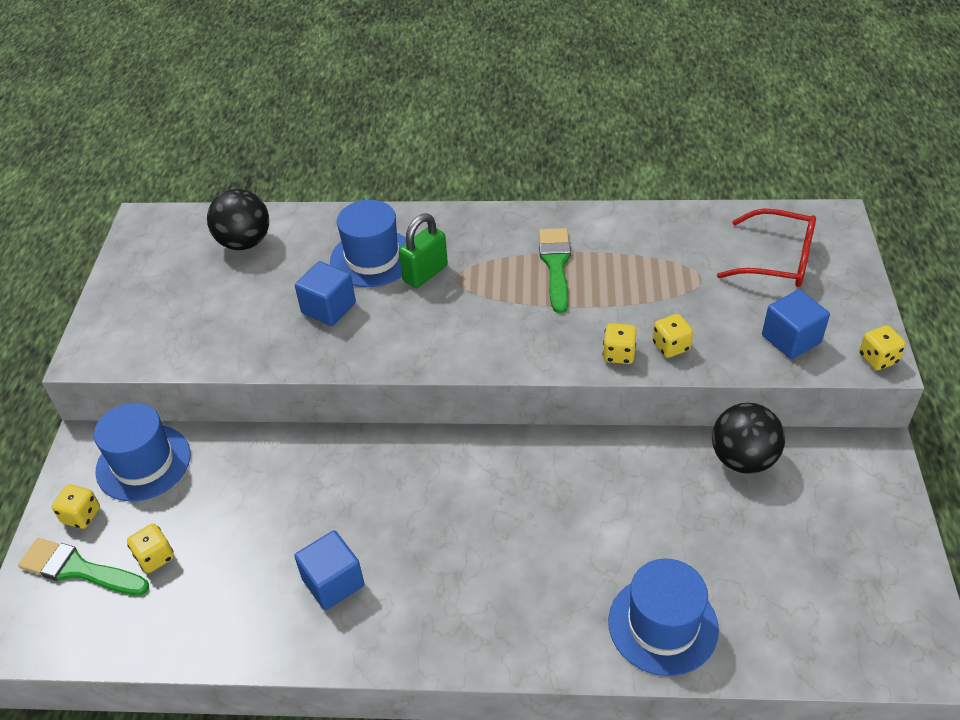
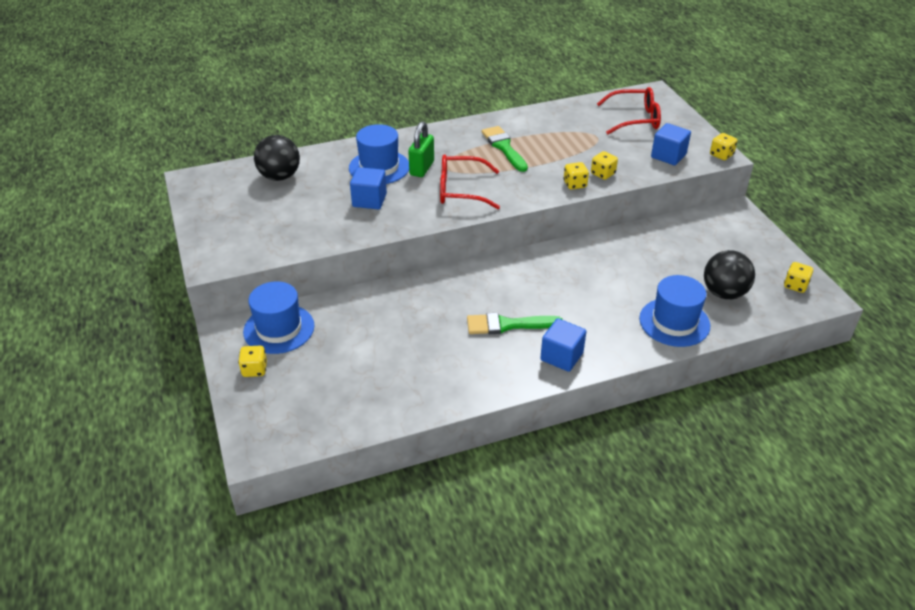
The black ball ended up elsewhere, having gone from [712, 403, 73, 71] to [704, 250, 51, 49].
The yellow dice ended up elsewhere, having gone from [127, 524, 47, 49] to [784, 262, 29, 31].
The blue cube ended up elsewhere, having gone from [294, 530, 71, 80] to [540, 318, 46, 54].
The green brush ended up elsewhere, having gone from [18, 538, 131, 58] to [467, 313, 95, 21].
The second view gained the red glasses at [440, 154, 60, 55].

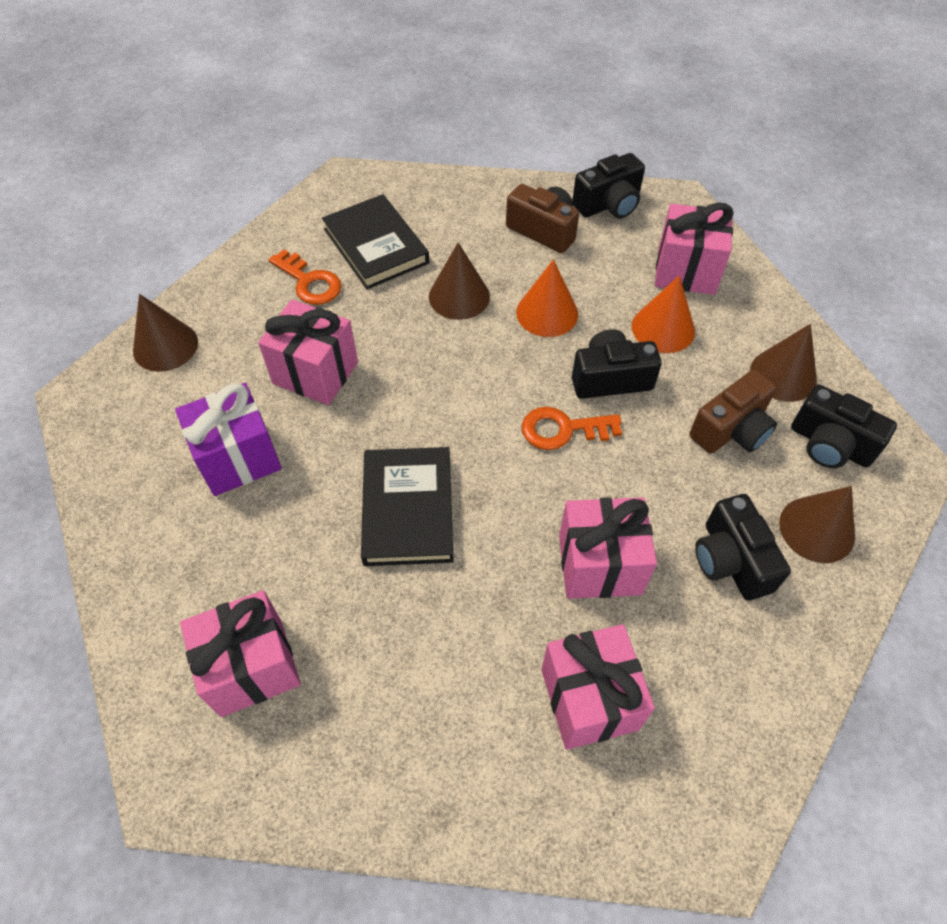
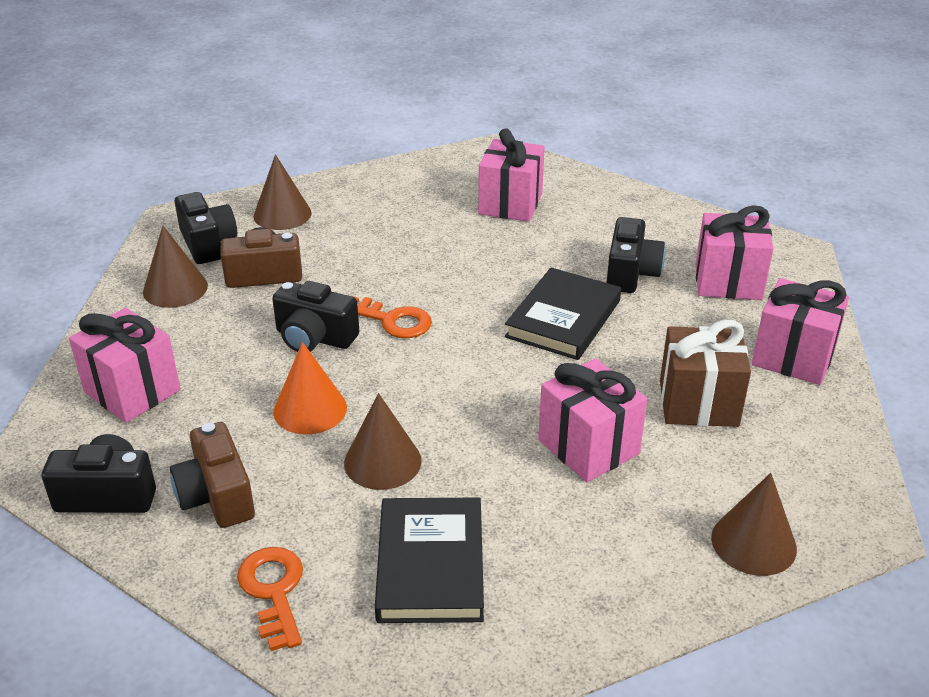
The orange key ended up elsewhere, having gone from [268, 249, 74, 56] to [237, 547, 66, 104].
The second view lost the orange cone at [632, 276, 63, 77].
What was the purple gift at [175, 383, 107, 113] turned into the brown gift at [660, 320, 91, 107].
The black camera ended up elsewhere, having gone from [695, 494, 96, 107] to [607, 217, 58, 76].
The pink gift ended up elsewhere, having gone from [559, 497, 98, 102] to [752, 278, 97, 107].

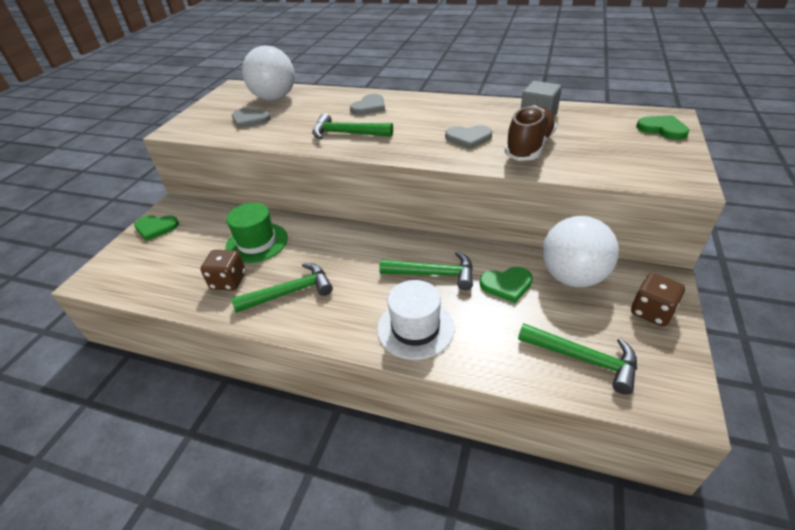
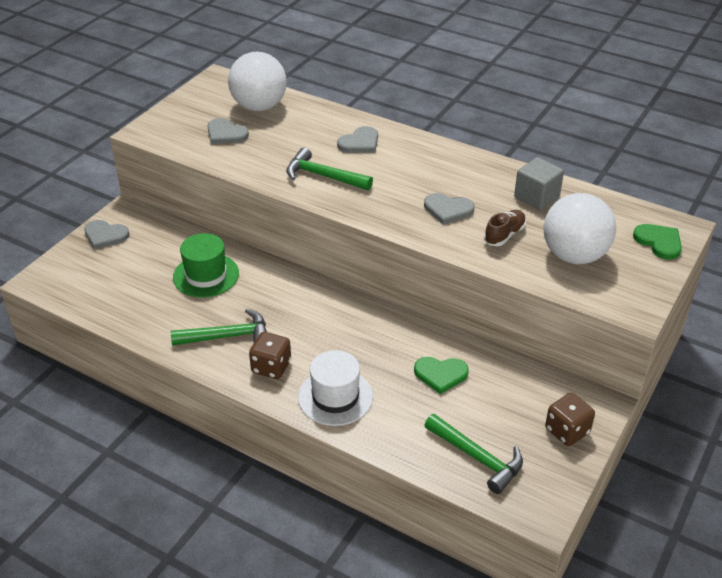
The size of the brown shoe at [505, 105, 52, 56] changed by a factor of 0.60.
What was the green heart at [134, 215, 45, 26] turned into the grey heart at [84, 220, 46, 29].
The white ball ended up elsewhere, having gone from [542, 216, 77, 71] to [544, 193, 72, 71].
The brown dice ended up elsewhere, having gone from [200, 250, 46, 41] to [249, 332, 42, 47].
The second view lost the green hammer at [379, 251, 94, 39].

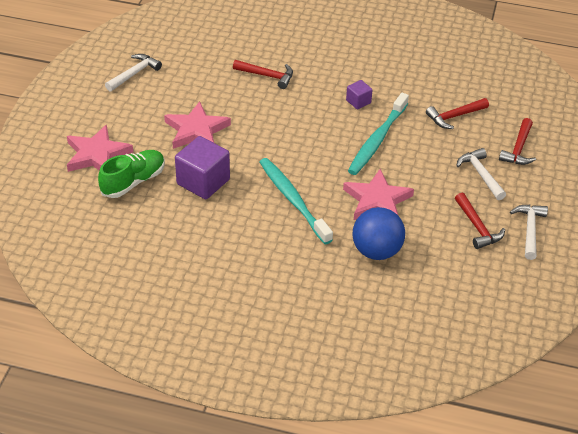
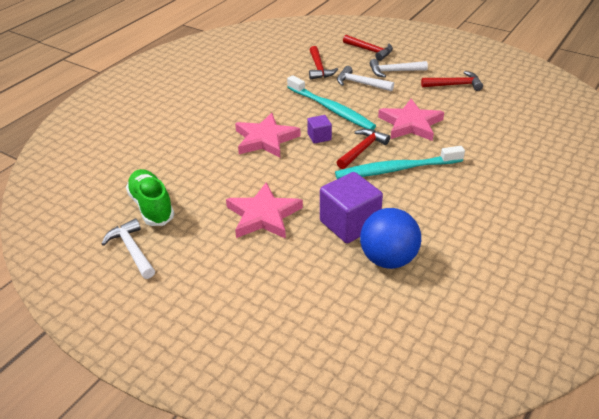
The red hammer ended up elsewhere, having gone from [233, 60, 60, 29] to [337, 129, 53, 40].
The purple cube ended up elsewhere, having gone from [346, 80, 26, 29] to [307, 115, 25, 29].
The pink star ended up elsewhere, having gone from [67, 125, 66, 47] to [235, 113, 65, 45].
The green shoe ended up elsewhere, having gone from [98, 150, 67, 48] to [126, 169, 49, 57].
The white hammer ended up elsewhere, having gone from [510, 205, 38, 55] to [337, 66, 57, 26].
The blue ball ended up elsewhere, having gone from [352, 207, 53, 53] to [360, 208, 61, 61].

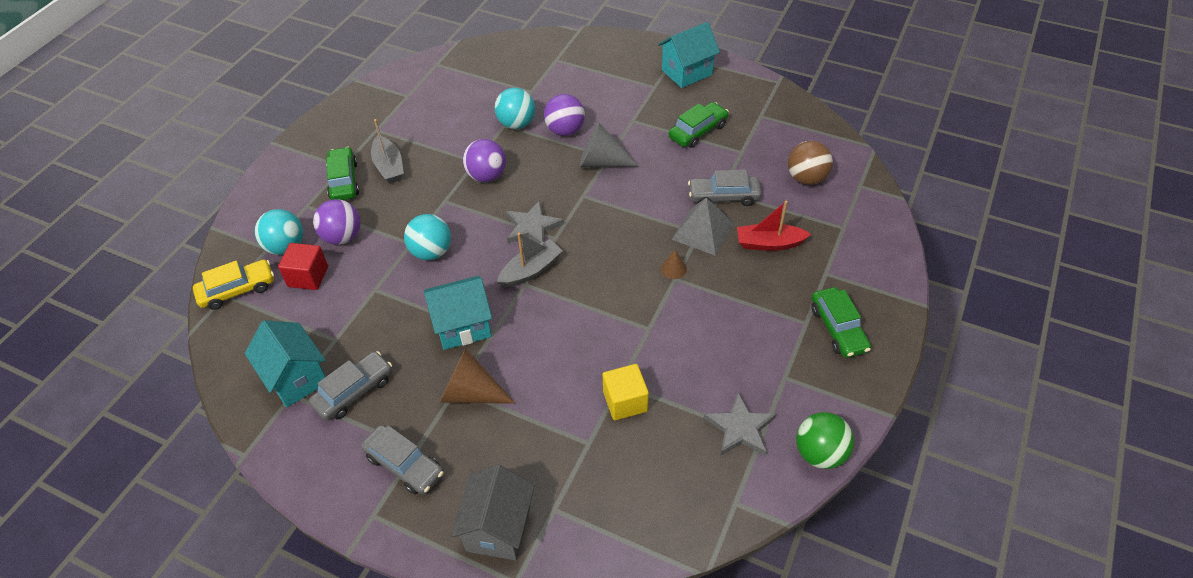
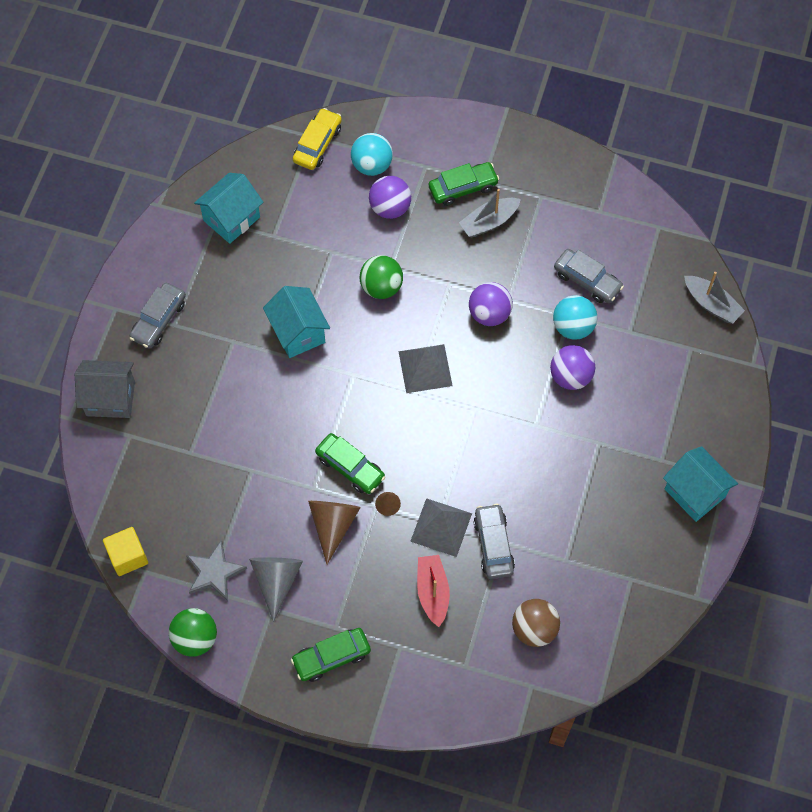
The green car ended up elsewhere, having gone from [668, 102, 61, 46] to [315, 433, 71, 61].
The grey cone ended up elsewhere, having gone from [579, 122, 61, 45] to [249, 557, 54, 65].
Where the grey star stood at [506, 200, 58, 44], the grey pyramid came to stand at [398, 344, 55, 49].
What was the turquoise ball at [404, 214, 47, 46] turned into the green ball at [360, 255, 43, 44].
The grey boat ended up elsewhere, having gone from [497, 233, 66, 54] to [684, 272, 61, 52].
The second view lost the red cube at [278, 243, 50, 47].
The yellow car at [193, 259, 81, 51] ended up facing another way, 120 degrees counterclockwise from before.
The brown cone ended up elsewhere, having gone from [440, 348, 75, 56] to [308, 501, 53, 63].
The grey car ended up elsewhere, having gone from [309, 351, 83, 70] to [554, 249, 70, 54].
The yellow cube ended up elsewhere, having gone from [603, 364, 46, 57] to [103, 527, 45, 49].

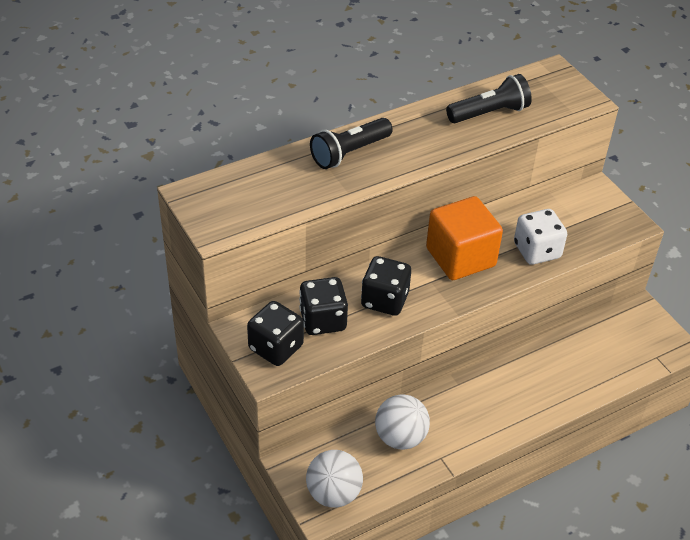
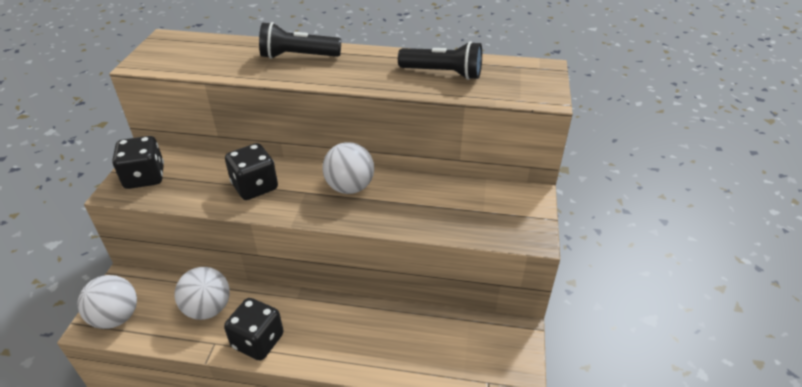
Where the orange cube stood at [426, 196, 77, 84], the white ball came to stand at [322, 142, 52, 52].
The second view lost the white dice at [514, 209, 53, 56].
The black dice ended up elsewhere, having gone from [299, 277, 49, 58] to [224, 298, 60, 62].

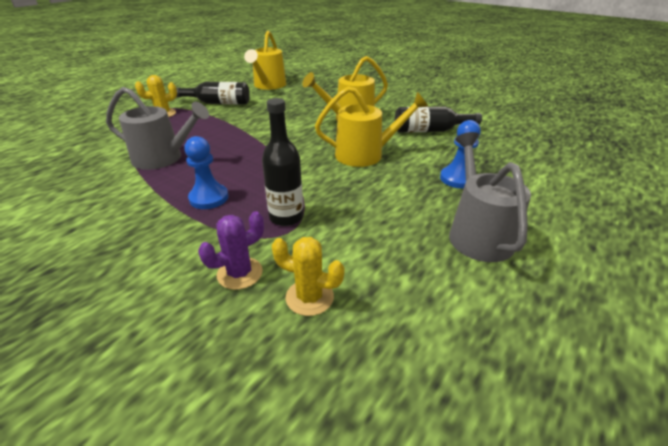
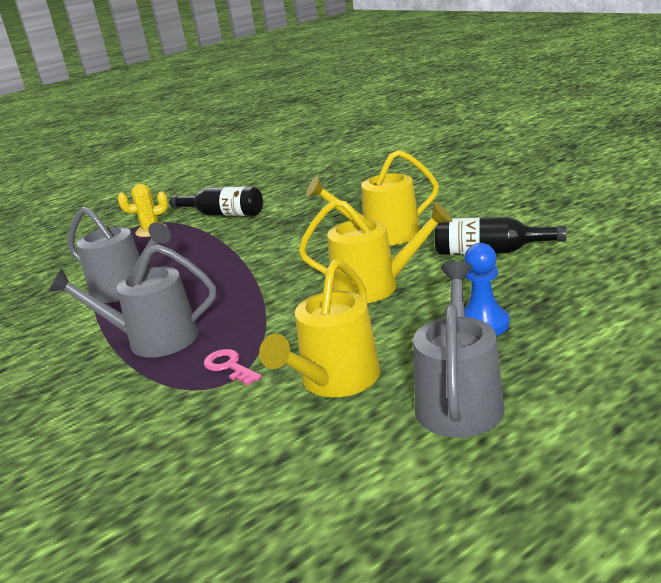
The yellow watering can ended up elsewhere, having gone from [244, 30, 42, 60] to [259, 260, 121, 137].
Where the black bottle stood at [262, 98, 41, 128], the pink key came to stand at [204, 349, 58, 37].
Where the blue pawn stood at [184, 136, 44, 73], the grey watering can came to stand at [49, 244, 167, 114].
The second view lost the purple cactus at [198, 211, 66, 79].
The second view lost the yellow cactus at [271, 237, 74, 79].

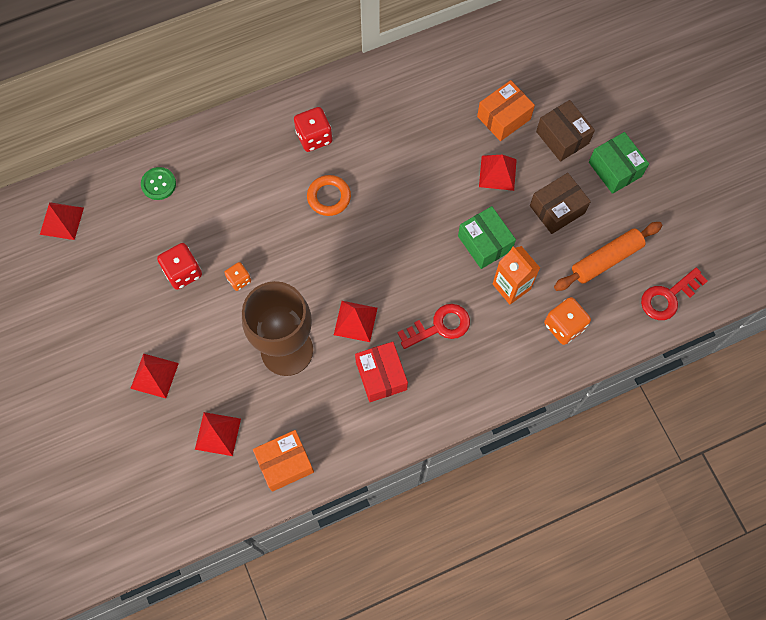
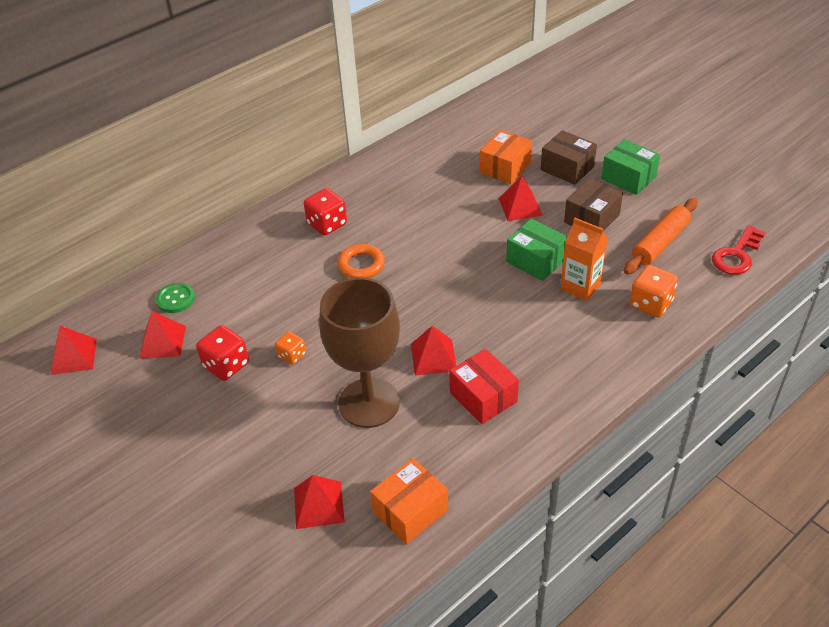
The second view lost the red key at [398, 304, 72, 45].
The red pyramid ended up elsewhere, having gone from [130, 354, 49, 44] to [139, 311, 47, 48].

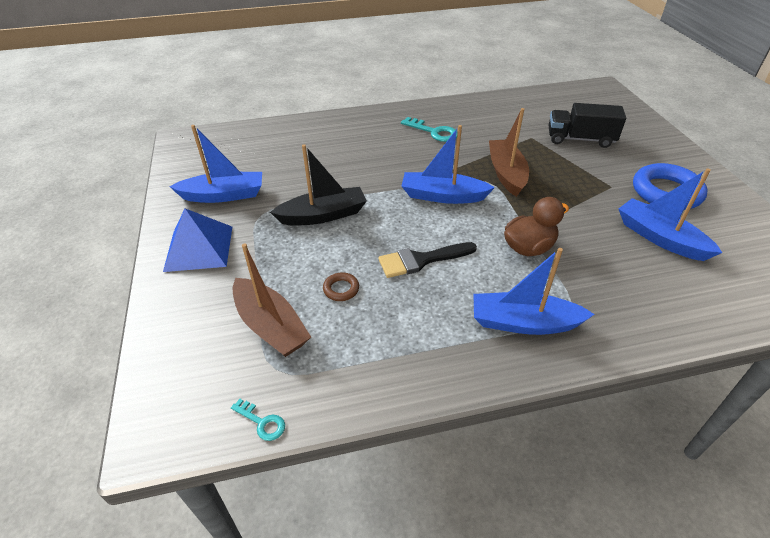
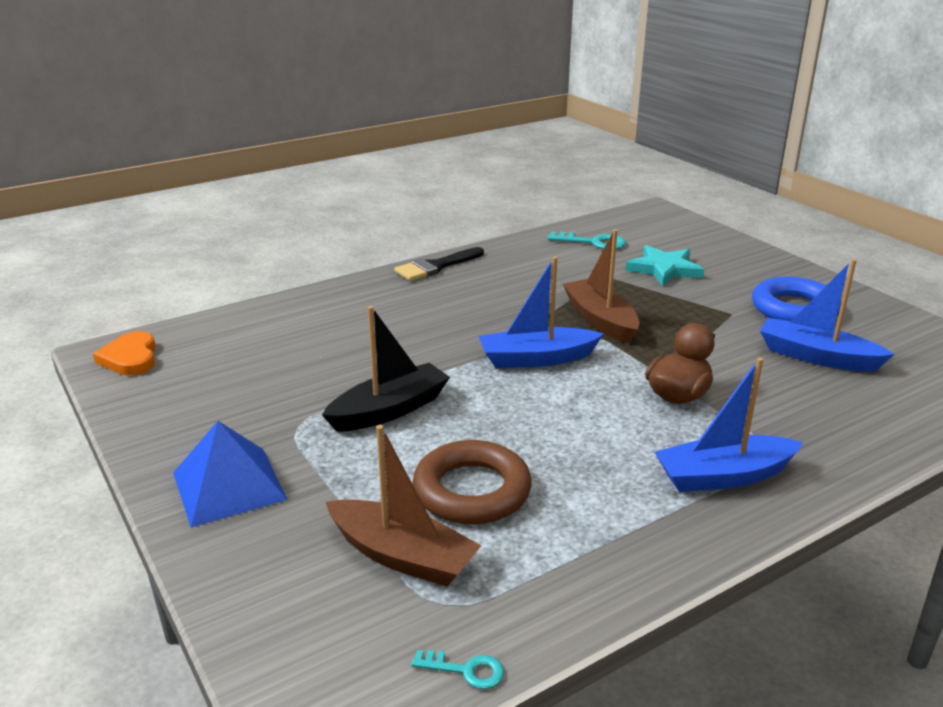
Where the black truck stood at [549, 103, 77, 45], the turquoise star came to stand at [626, 245, 78, 41].
The turquoise key ended up elsewhere, having gone from [401, 117, 57, 25] to [547, 232, 79, 17].
The second view lost the blue boat at [169, 125, 93, 78].
The black brush ended up elsewhere, having gone from [378, 242, 99, 36] to [394, 247, 90, 34].
The size of the brown ring at [323, 273, 36, 28] changed by a factor of 2.25.
The second view gained the orange heart at [93, 331, 63, 44].

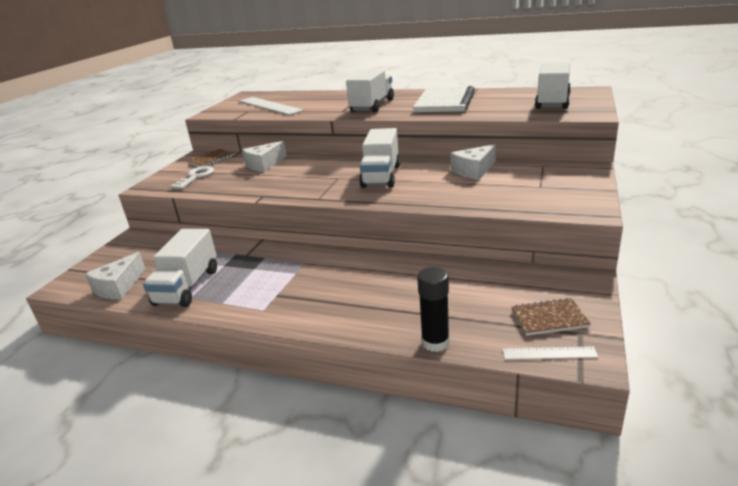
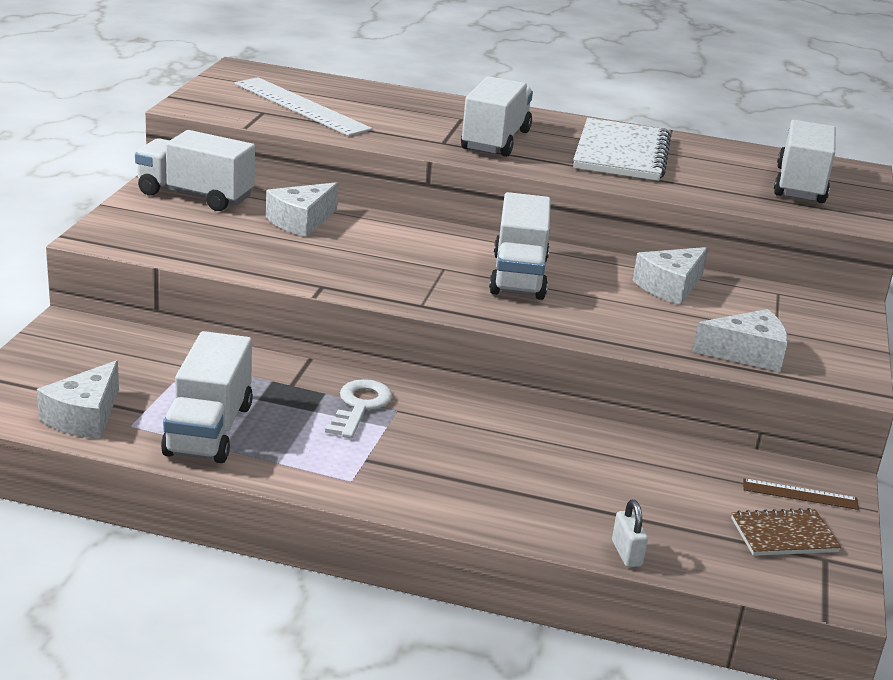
Where the brown notebook stood at [188, 149, 46, 18], the white truck came to stand at [135, 130, 120, 81].
The white key ended up elsewhere, having gone from [170, 166, 44, 23] to [325, 379, 67, 60].
Where the black glue stick stood at [417, 267, 33, 85], the white padlock came to stand at [612, 500, 36, 67].
The second view lost the white ruler at [503, 346, 95, 14].
The second view gained the white cheese at [692, 309, 96, 63].
The second view gained the brown ruler at [743, 478, 116, 32].

